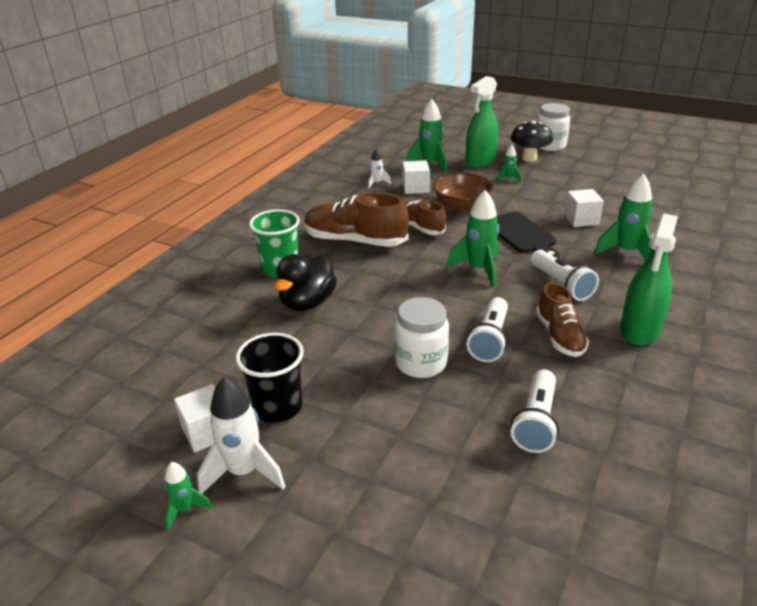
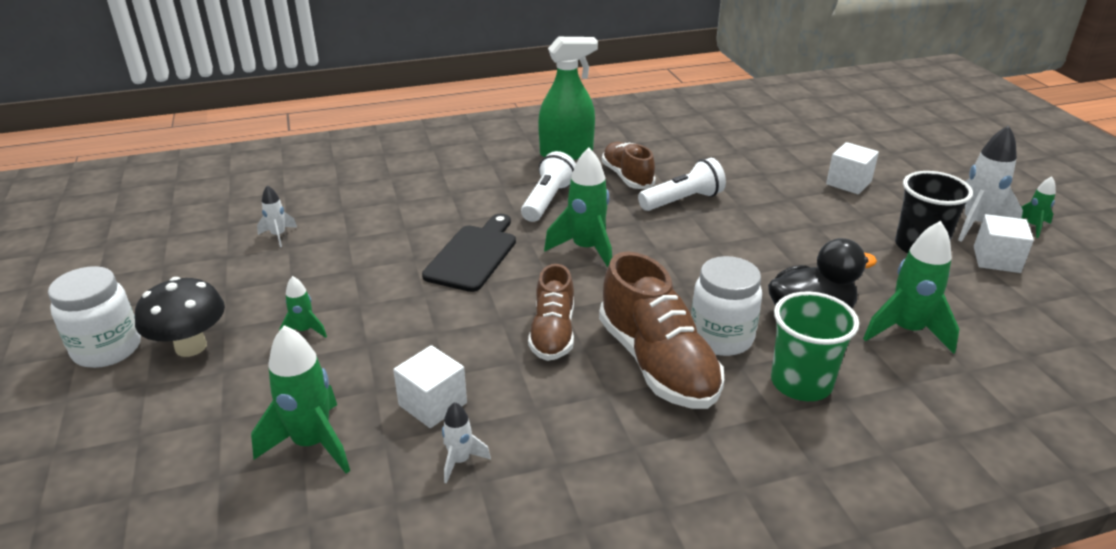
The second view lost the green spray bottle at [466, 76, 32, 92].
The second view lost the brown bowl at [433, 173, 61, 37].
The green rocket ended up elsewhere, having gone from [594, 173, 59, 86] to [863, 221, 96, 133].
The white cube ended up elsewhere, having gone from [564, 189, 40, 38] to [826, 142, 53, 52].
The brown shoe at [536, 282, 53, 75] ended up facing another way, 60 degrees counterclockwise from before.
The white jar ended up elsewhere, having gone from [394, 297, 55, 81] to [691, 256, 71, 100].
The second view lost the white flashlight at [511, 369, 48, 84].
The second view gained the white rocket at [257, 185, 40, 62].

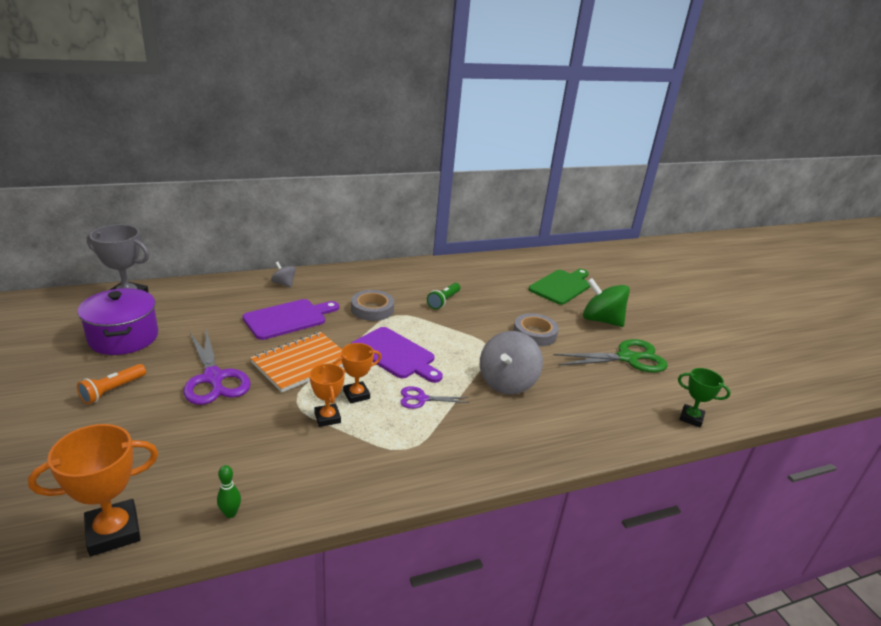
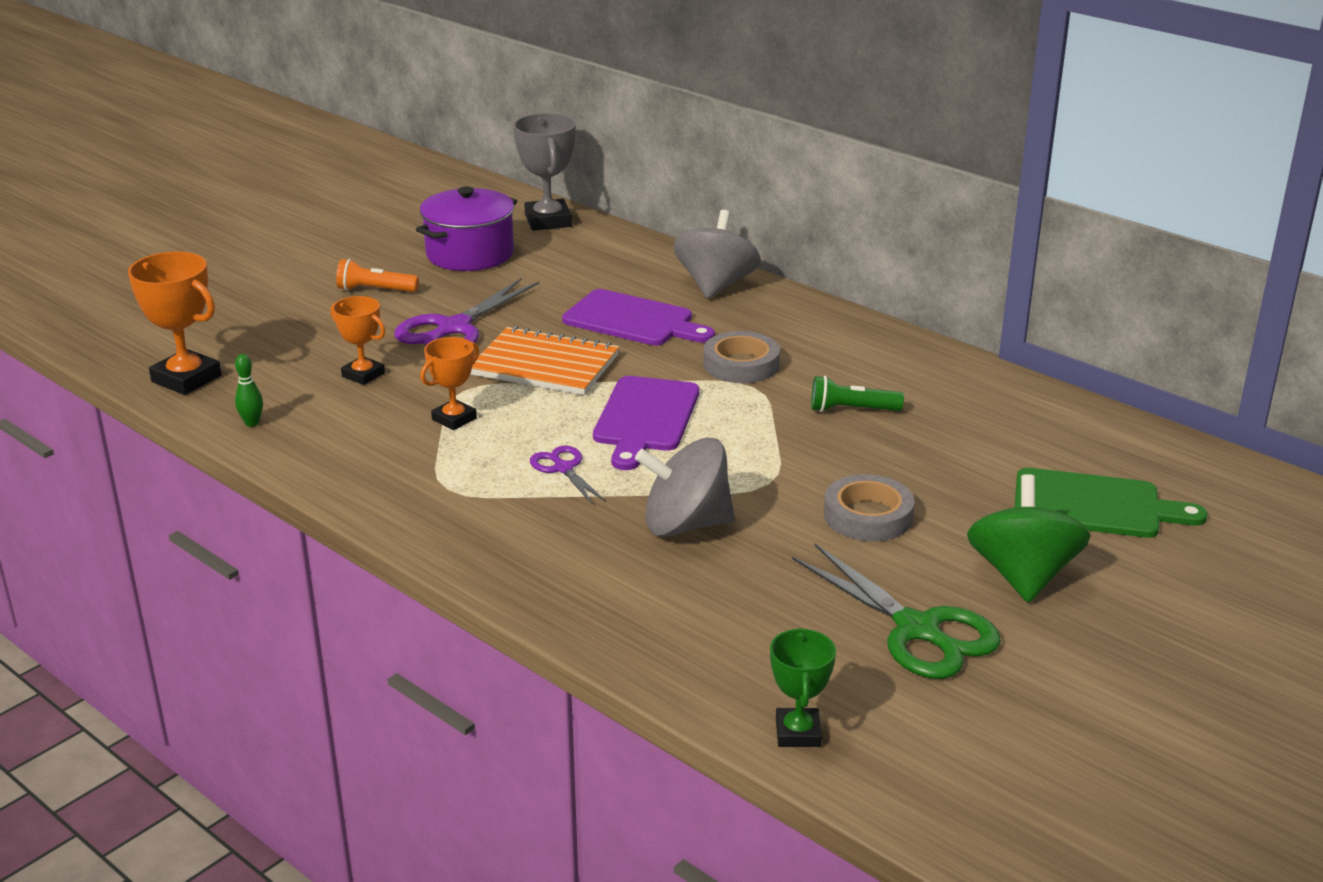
The size of the grey spinning top at [271, 262, 25, 26] changed by a factor of 1.93.
The orange trophy ended up elsewhere, having gone from [333, 343, 48, 61] to [331, 296, 54, 89].

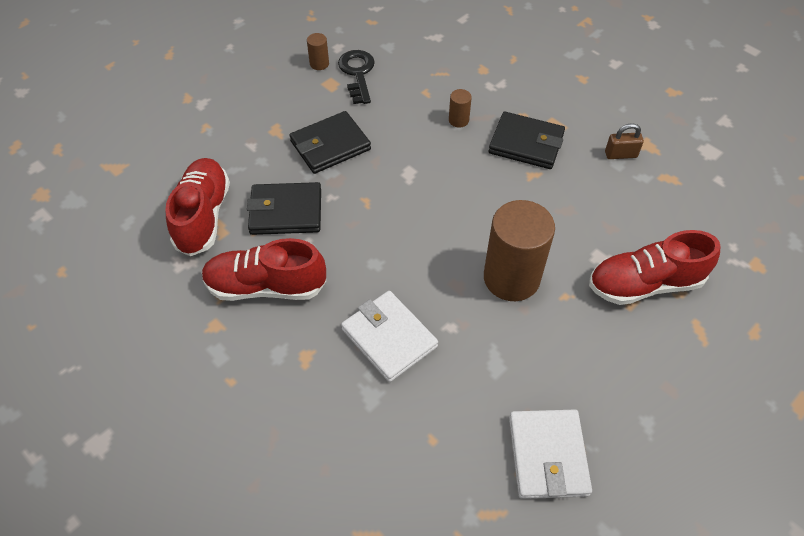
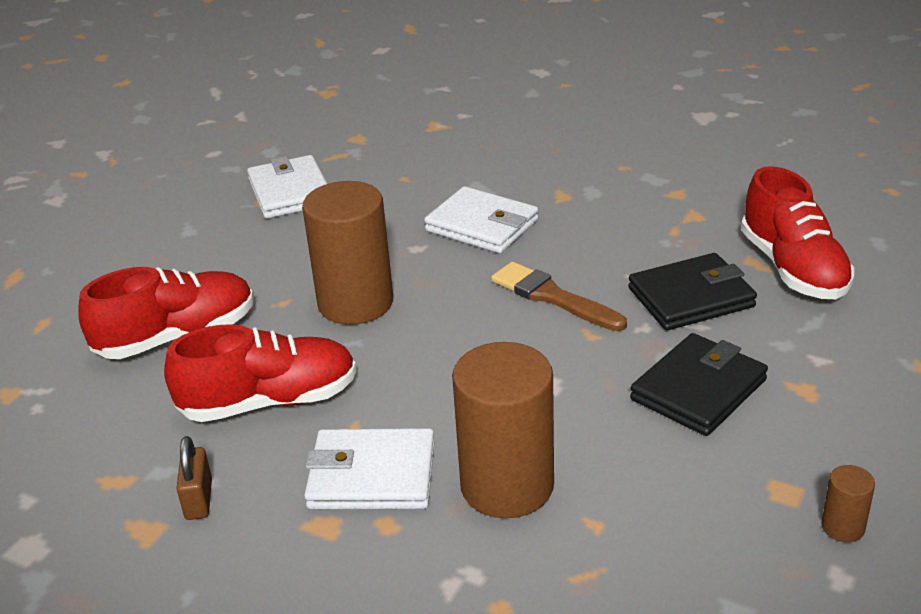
The second view lost the black key at [338, 50, 37, 54].
The size of the brown cylinder at [449, 89, 23, 39] changed by a factor of 2.36.
What was the black wallet at [489, 112, 76, 57] turned into the white wallet at [304, 428, 131, 81].
The brown padlock at [605, 123, 39, 36] ended up facing another way, 75 degrees counterclockwise from before.
The red shoe ended up elsewhere, having gone from [202, 238, 124, 63] to [164, 324, 193, 98].
The second view gained the brown brush at [491, 262, 136, 69].

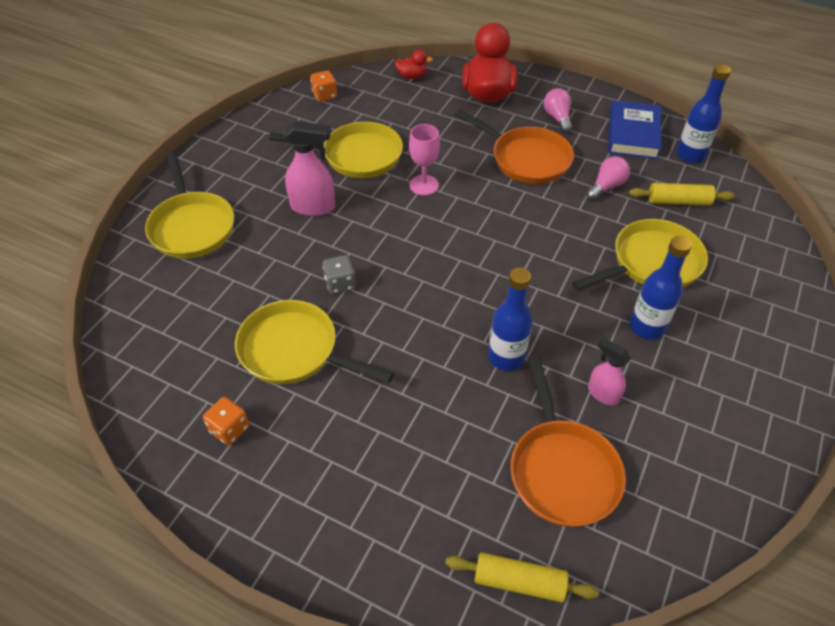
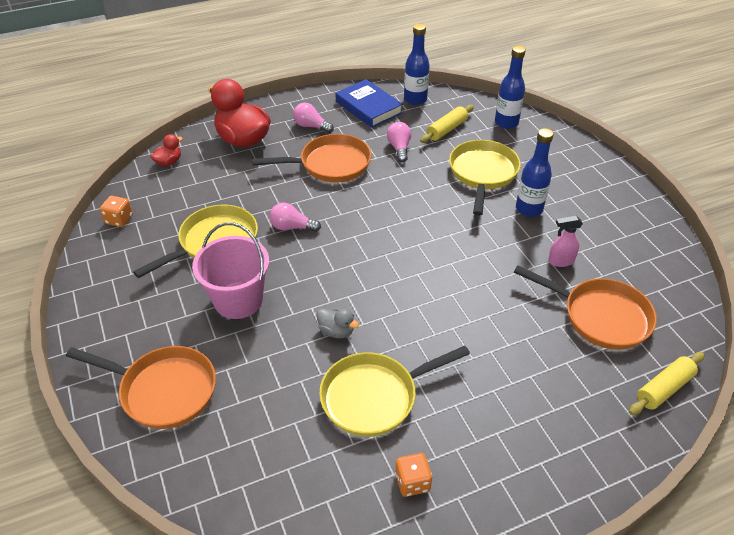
Where the pink spray bottle stood at [284, 120, 51, 96], the pink bucket came to stand at [192, 222, 77, 97].
Where the pink goblet stood at [409, 124, 31, 71], the pink light bulb came to stand at [270, 203, 51, 29].
What was the yellow pan at [145, 153, 89, 106] turned into the orange pan at [66, 346, 150, 83].
Where the grey dice stood at [323, 255, 33, 39], the grey duck came to stand at [317, 308, 42, 30].
The blue bottle ended up elsewhere, having gone from [488, 267, 45, 104] to [495, 46, 31, 83].

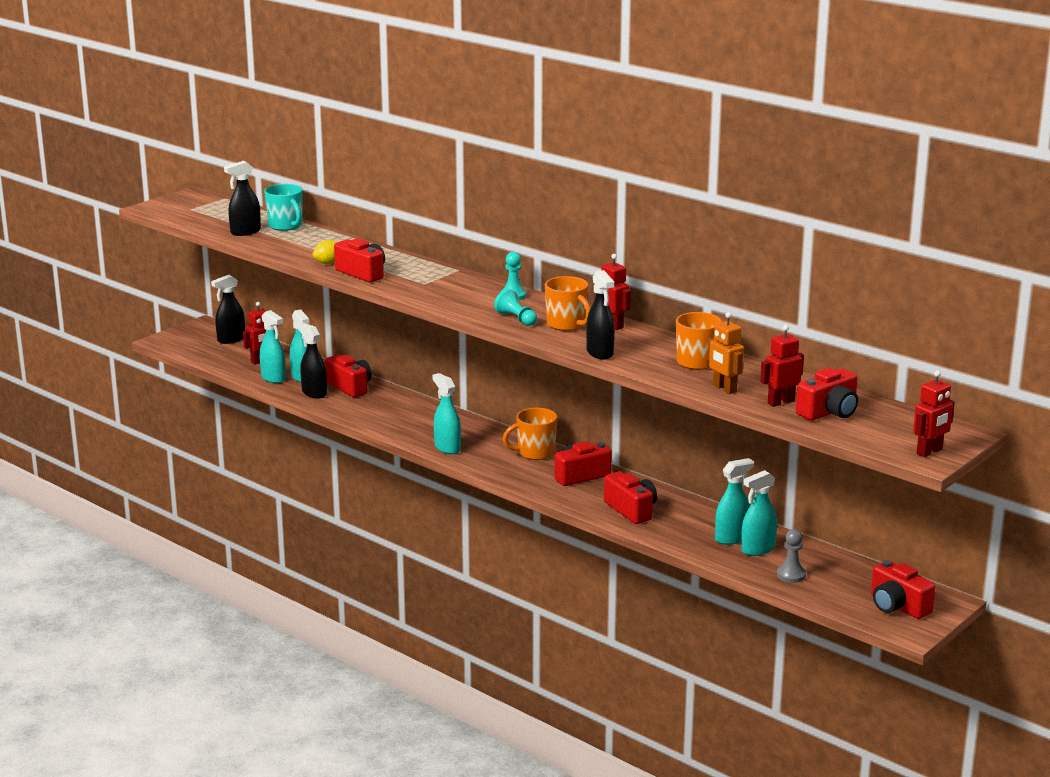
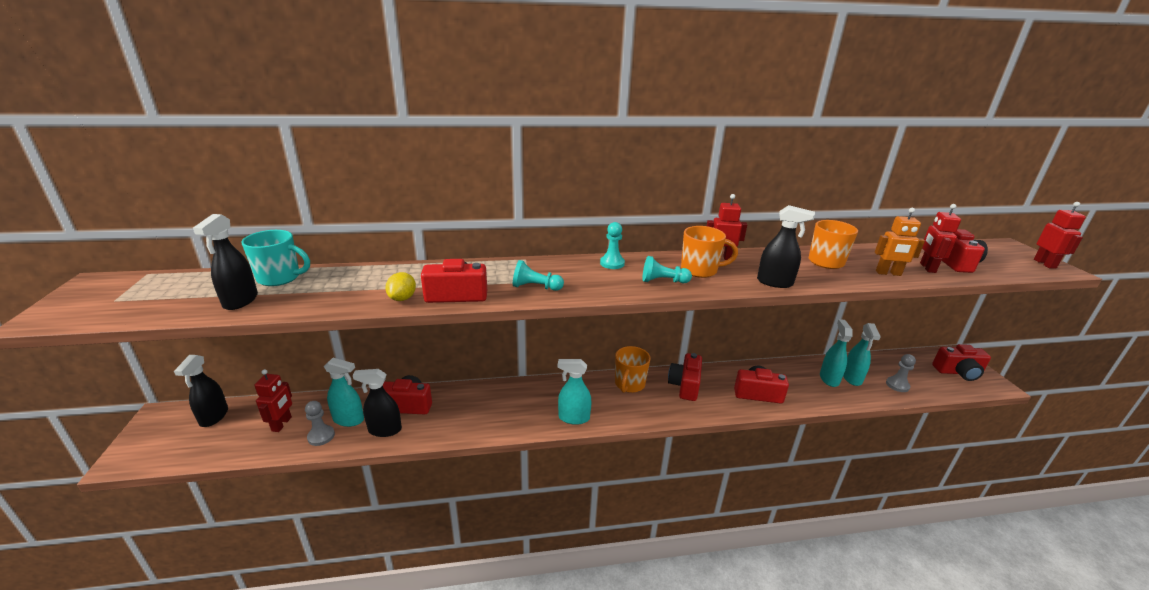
Where the turquoise spray bottle stood at [260, 310, 26, 73], the grey pawn came to stand at [305, 401, 30, 45].
The second view gained the turquoise pawn at [513, 260, 51, 31].

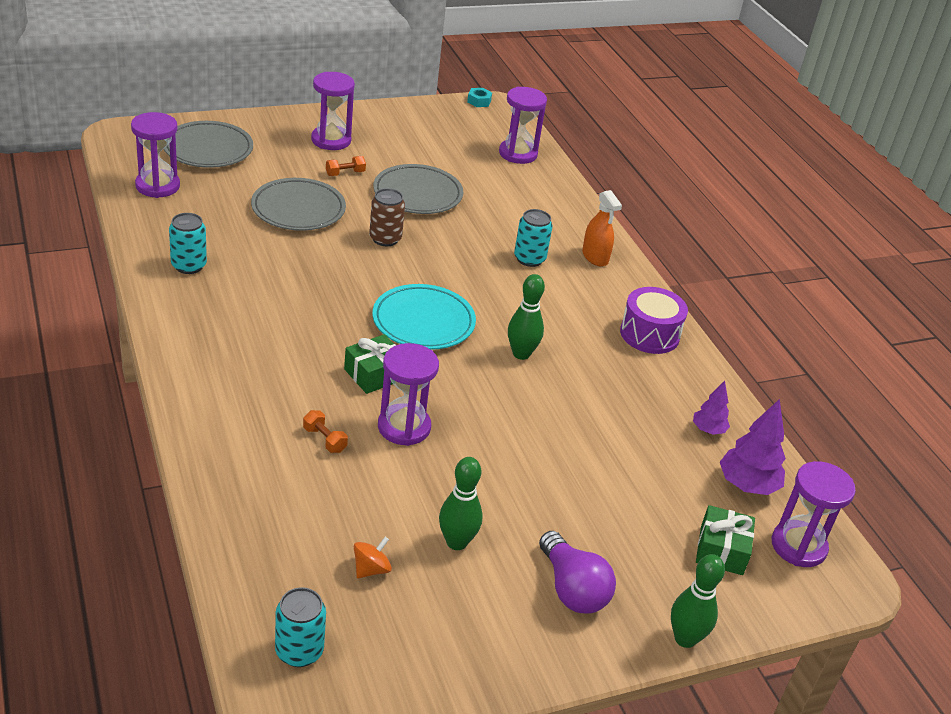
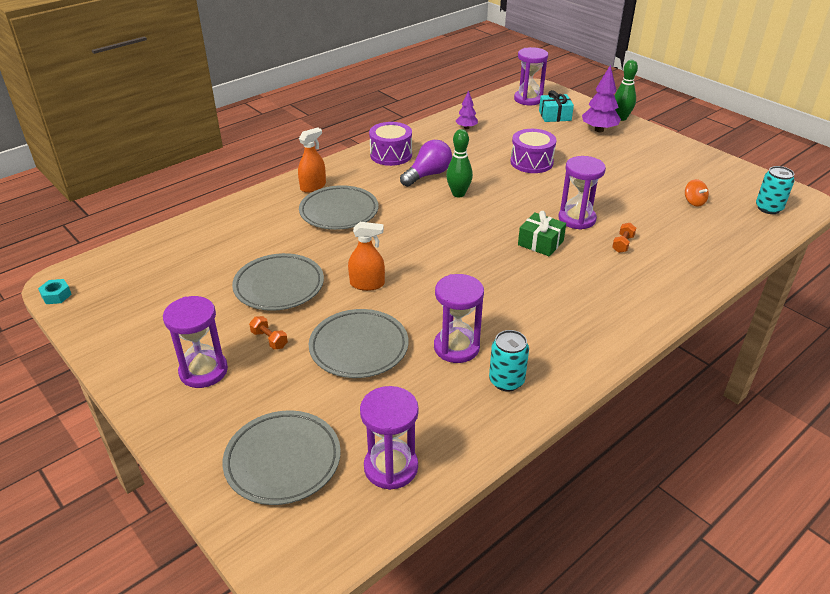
The purple hourglass ended up elsewhere, having gone from [499, 87, 48, 77] to [434, 274, 50, 89].
Where the brown can stood at [369, 188, 36, 58], the orange spray bottle came to stand at [348, 222, 37, 69].
Where the turquoise can stood at [514, 209, 39, 58], the grey plate came to stand at [299, 185, 79, 45].
The second view lost the turquoise plate at [372, 284, 104, 66].
The purple tree ended up elsewhere, having gone from [720, 399, 66, 96] to [582, 65, 39, 67].
The second view lost the green bowling pin at [439, 457, 44, 93].
What was the green gift at [696, 505, 59, 70] turned into the turquoise gift at [539, 90, 35, 32].
The purple light bulb ended up elsewhere, having gone from [539, 531, 77, 83] to [400, 140, 52, 47].
The orange spinning top at [354, 537, 38, 41] ended up facing another way, 135 degrees counterclockwise from before.
The second view gained the purple drum at [511, 129, 46, 44].

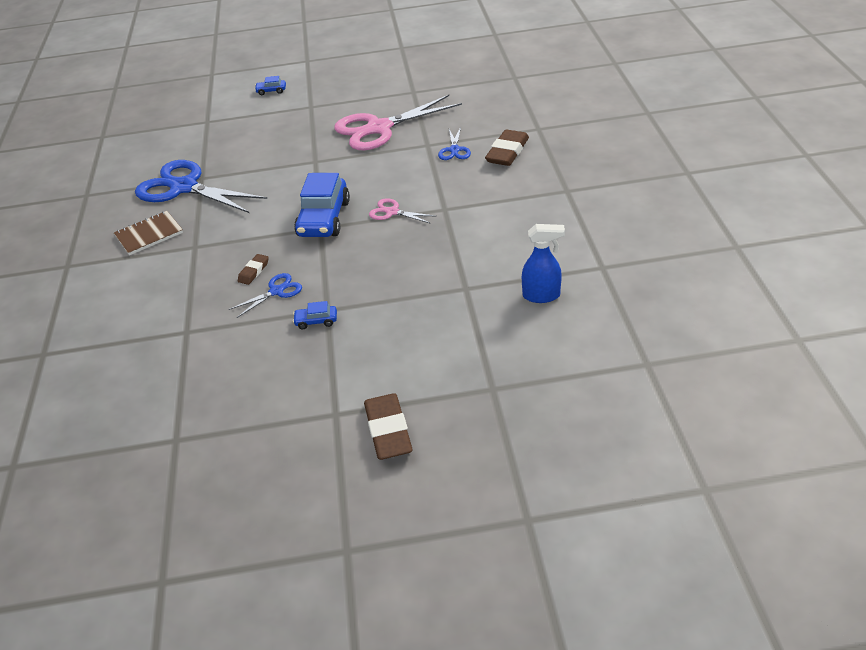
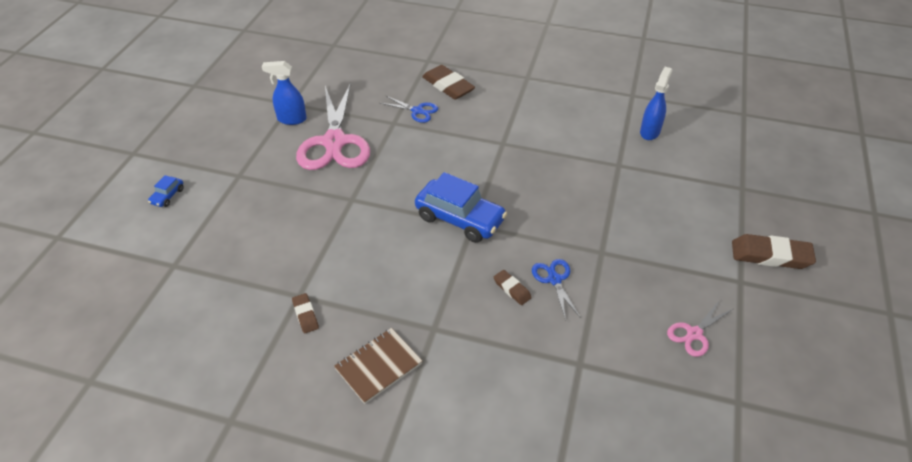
Where the blue scissors stood at [135, 160, 132, 53], the brown eraser came to stand at [292, 293, 27, 41].
The pink scissors ended up elsewhere, having gone from [369, 198, 66, 26] to [667, 300, 66, 57].
The brown notebook at [114, 211, 69, 44] ended up facing another way, 60 degrees clockwise from before.
The second view lost the blue car at [293, 301, 44, 28].
The second view gained the blue spray bottle at [262, 61, 45, 64].

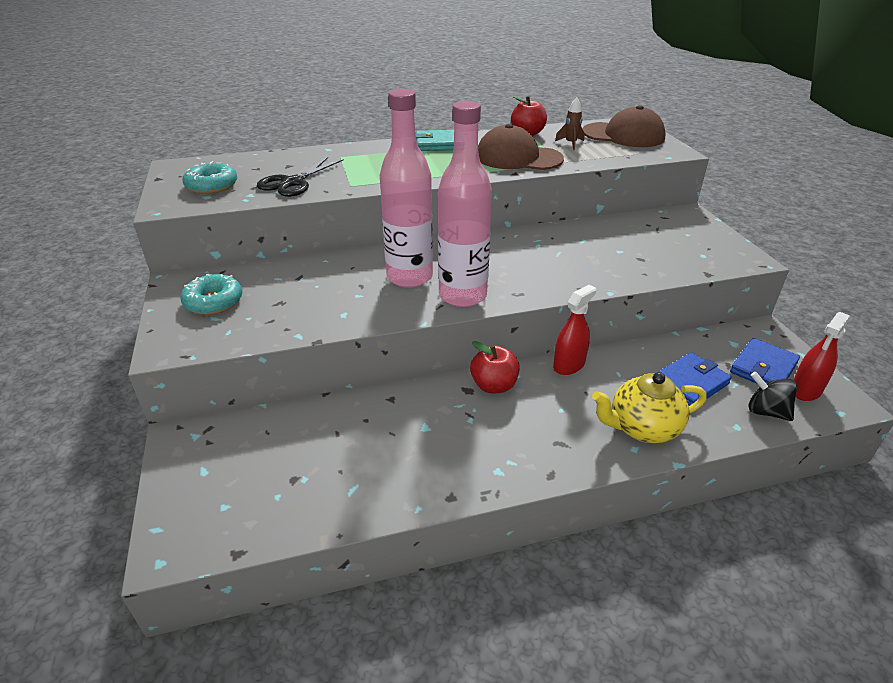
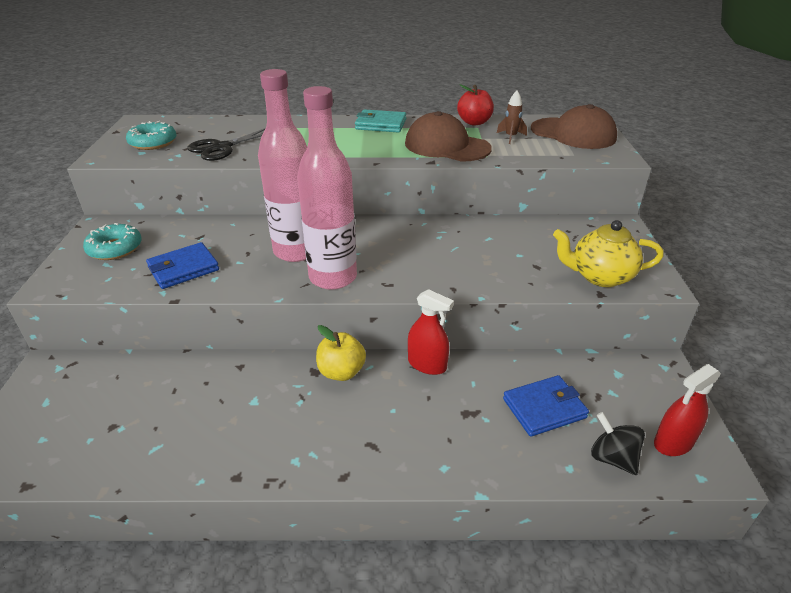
The red spray bottle at [553, 285, 43, 90] ended up facing another way, 60 degrees clockwise from before.
The blue wallet ended up elsewhere, having gone from [730, 338, 70, 46] to [146, 242, 73, 47].
What was the red apple at [470, 341, 50, 52] turned into the yellow apple at [316, 325, 50, 56].
The yellow teapot ended up elsewhere, having gone from [592, 372, 115, 71] to [553, 220, 111, 67].

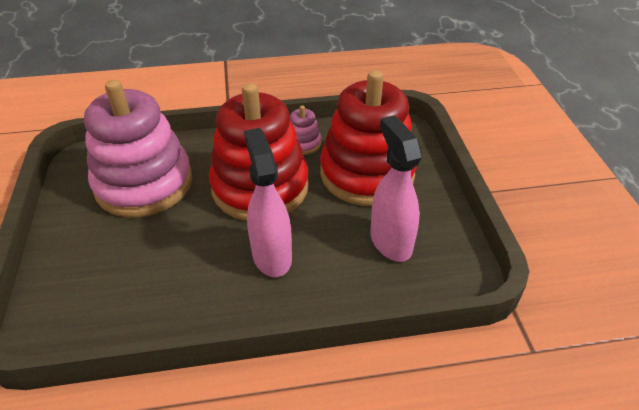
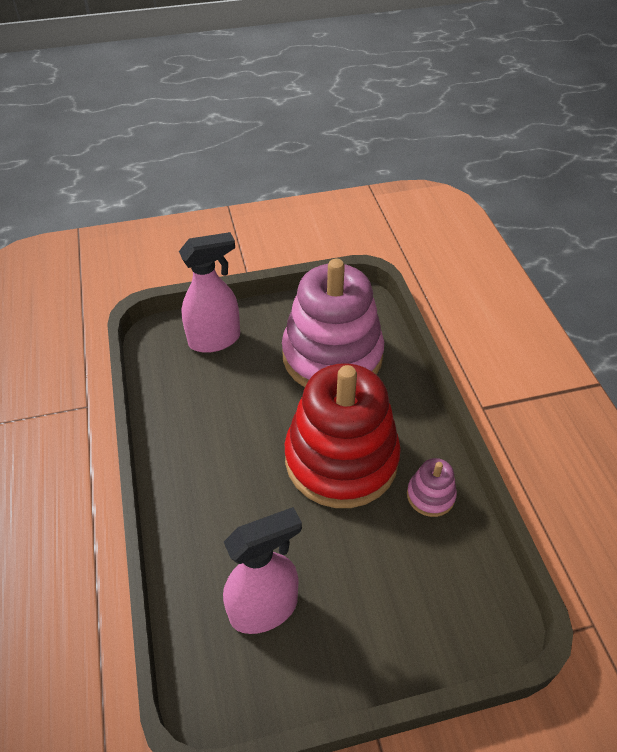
The second view lost the red stacking toy at [320, 70, 97, 136].
The pink spray bottle ended up elsewhere, having gone from [244, 128, 48, 149] to [179, 232, 61, 121].

